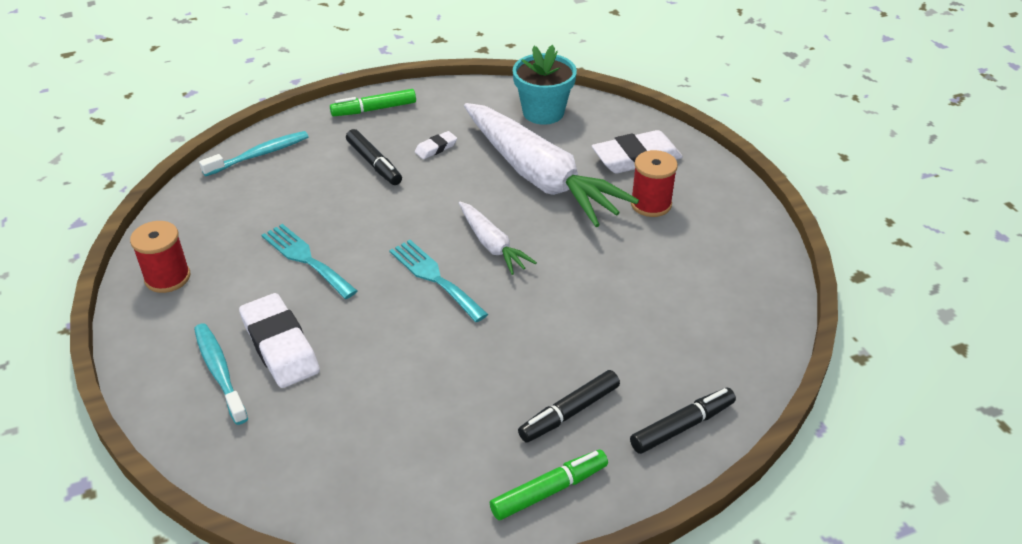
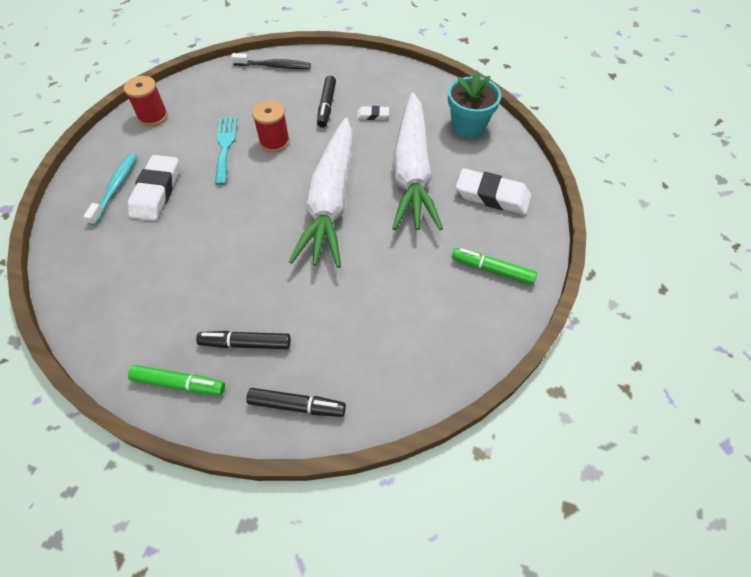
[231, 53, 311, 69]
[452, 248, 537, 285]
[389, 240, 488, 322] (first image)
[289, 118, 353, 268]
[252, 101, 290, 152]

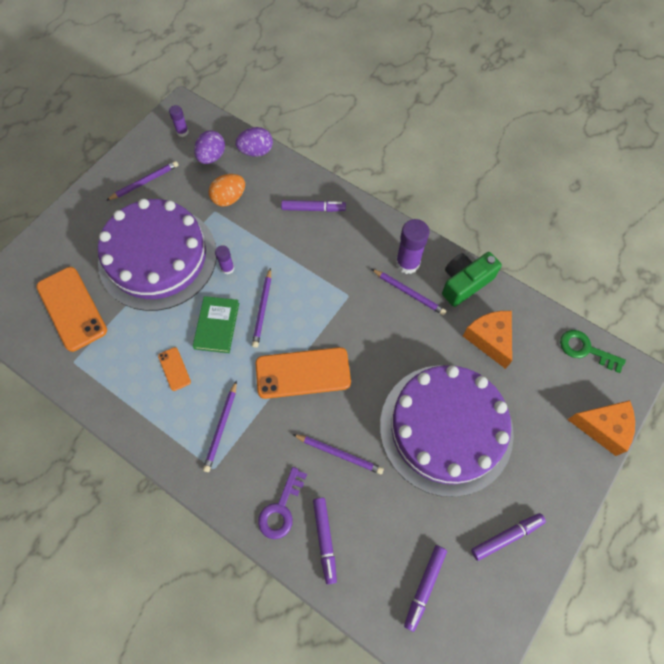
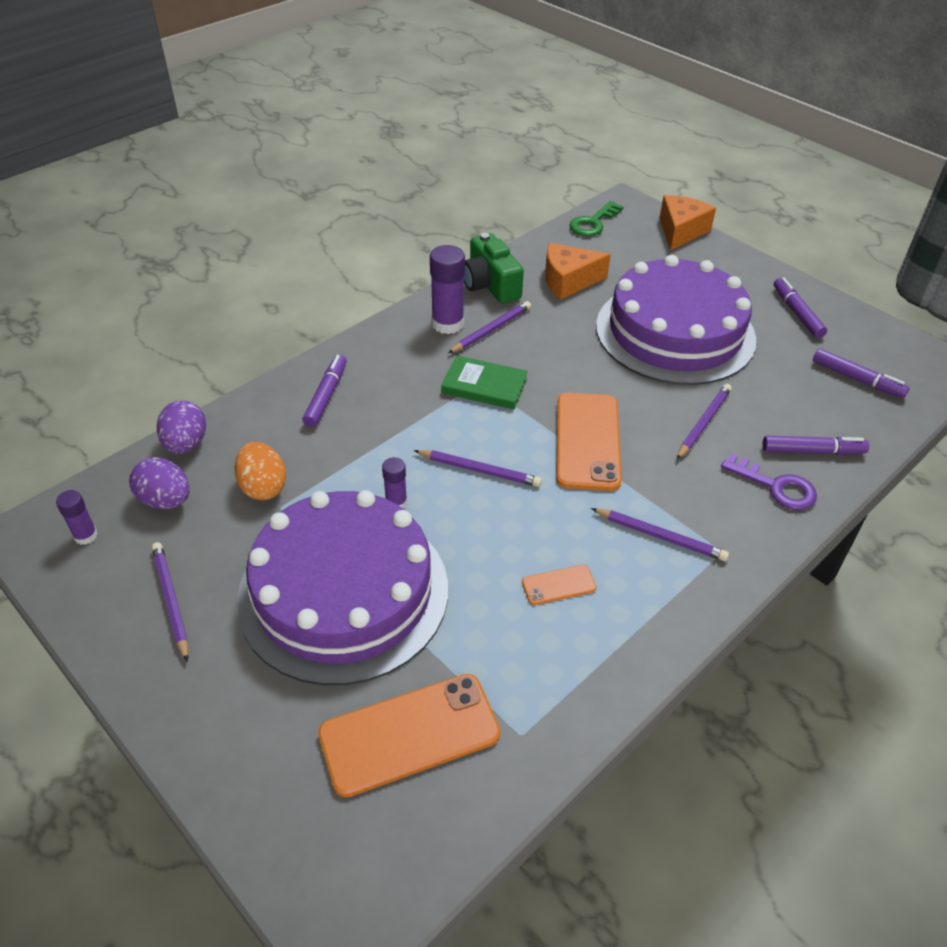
[441, 356, 528, 409]

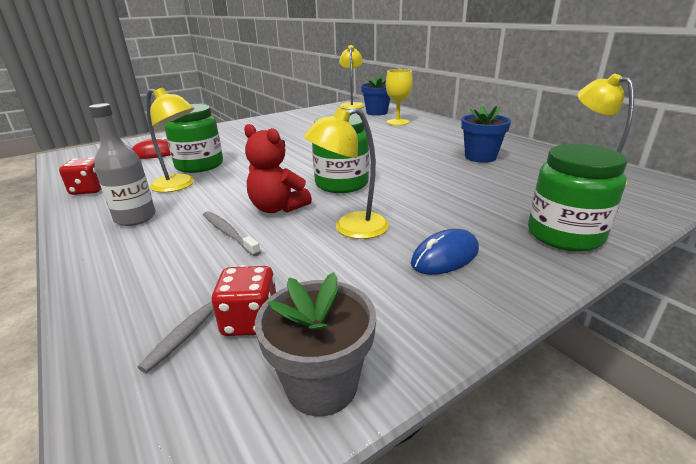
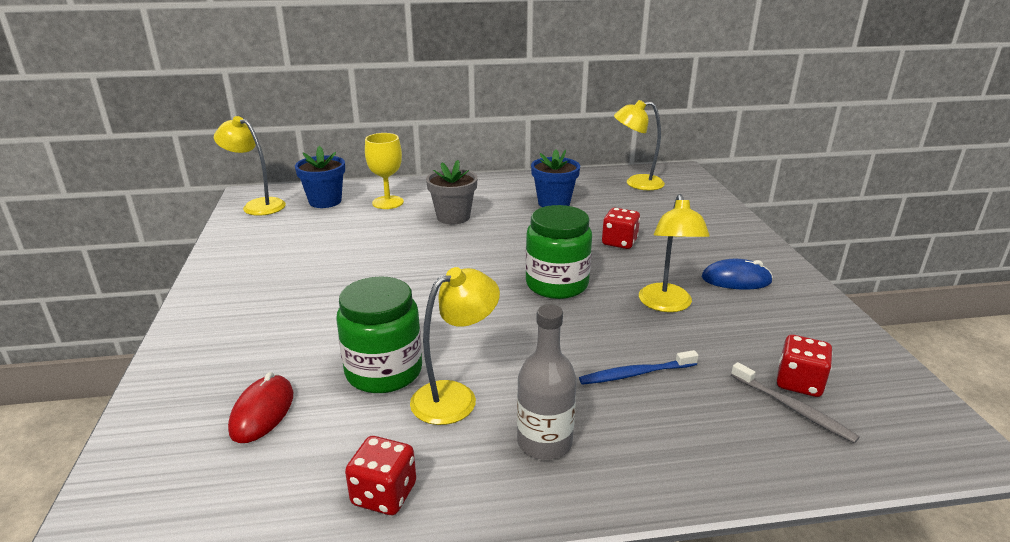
[579, 350, 699, 385]
[244, 124, 312, 213] (first image)
[426, 160, 478, 224]
[702, 259, 773, 289]
[528, 144, 627, 252] (first image)
[602, 208, 640, 249]

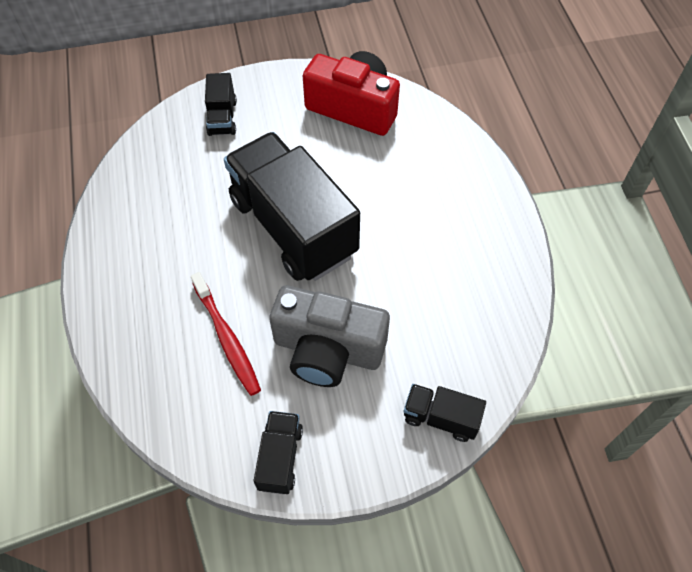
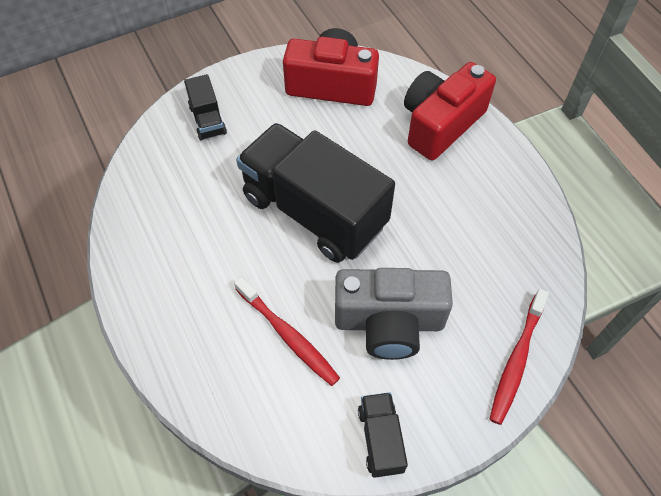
[490, 289, 549, 425]
[404, 62, 496, 160]

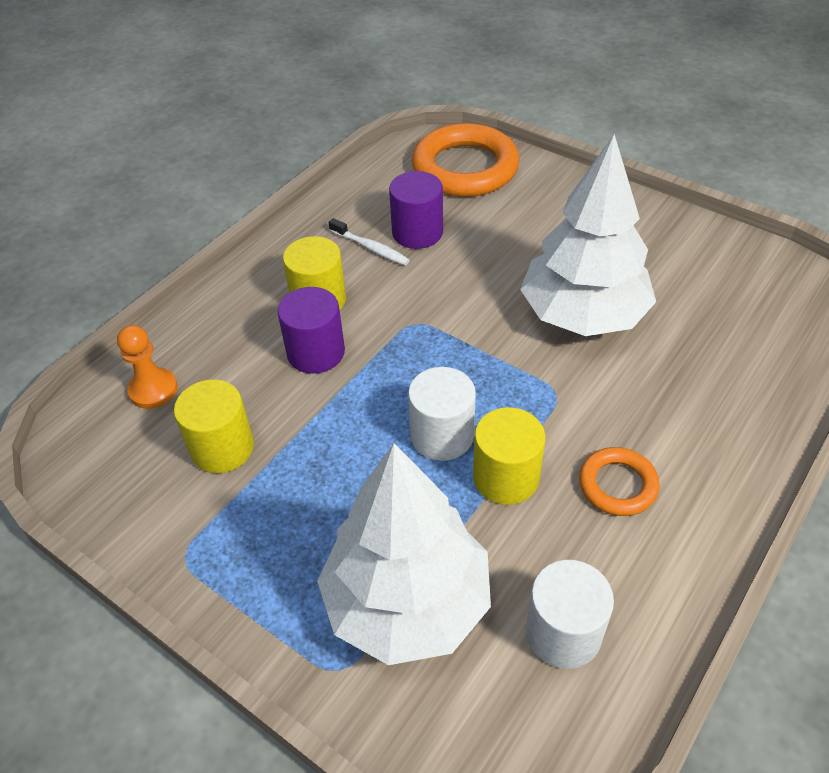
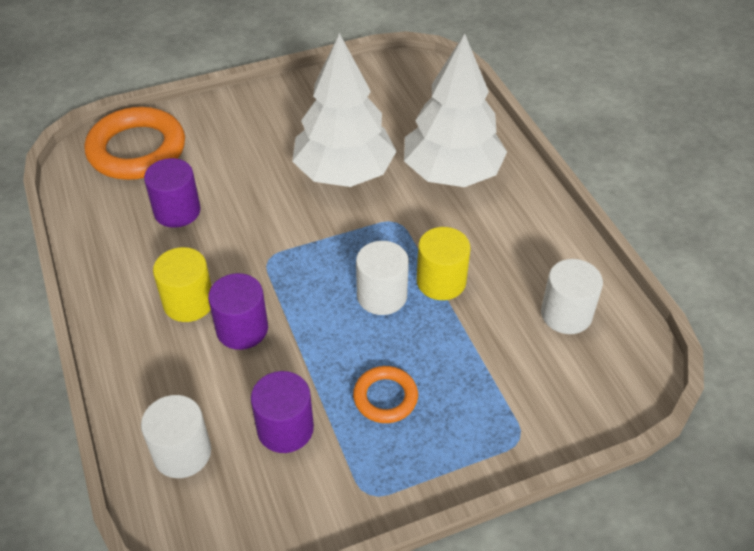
[141, 395, 211, 478]
[251, 371, 314, 453]
[404, 33, 507, 187]
[329, 218, 410, 266] (first image)
[353, 366, 418, 423]

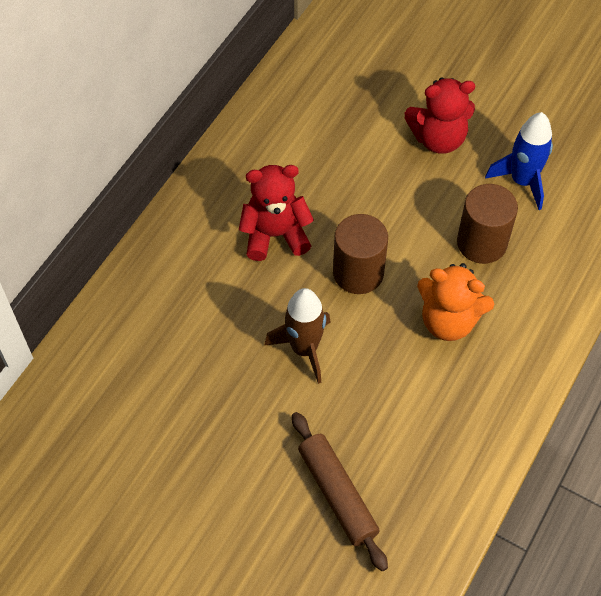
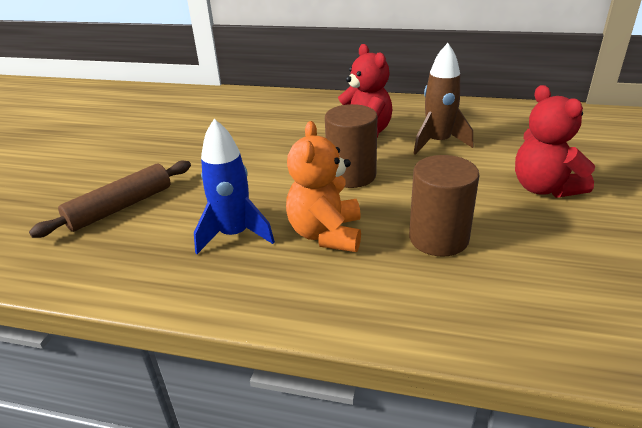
[413, 43, 473, 155]
[194, 119, 275, 254]

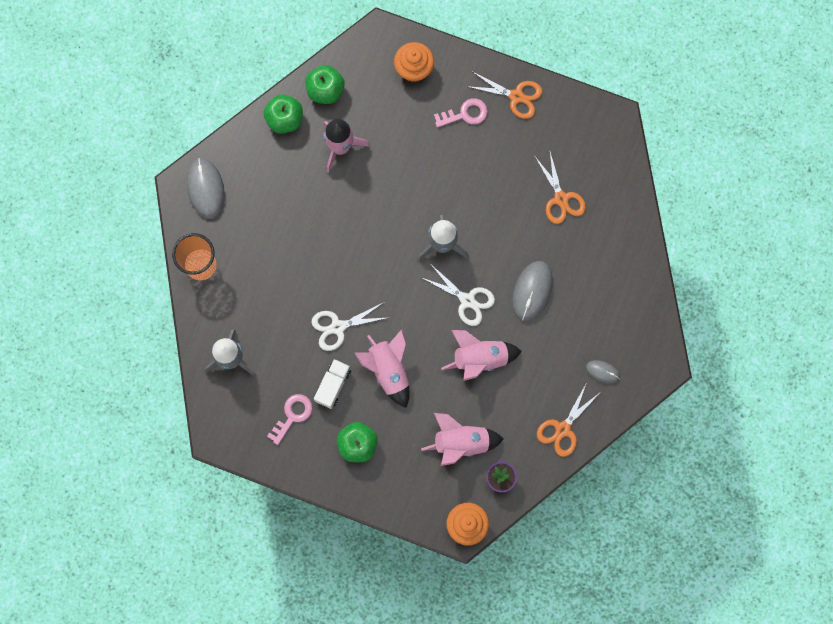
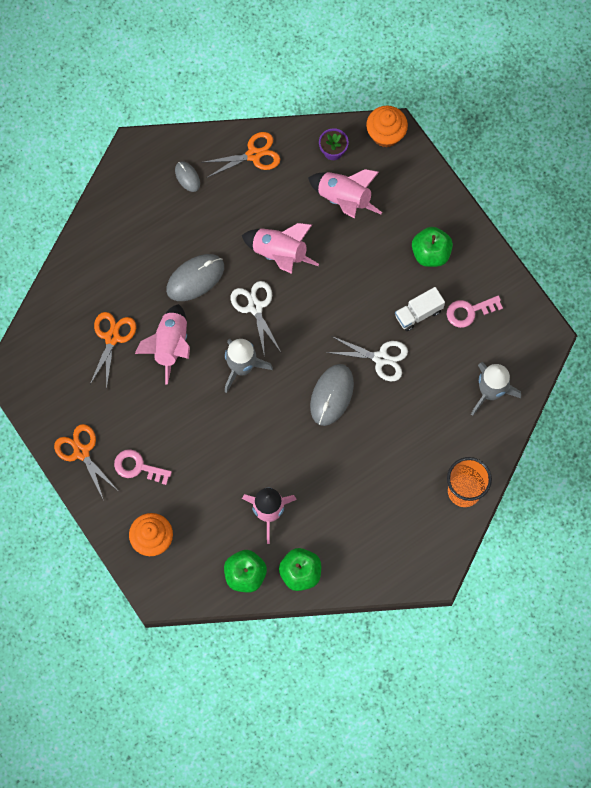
[310, 364, 354, 426]
[135, 304, 190, 385]

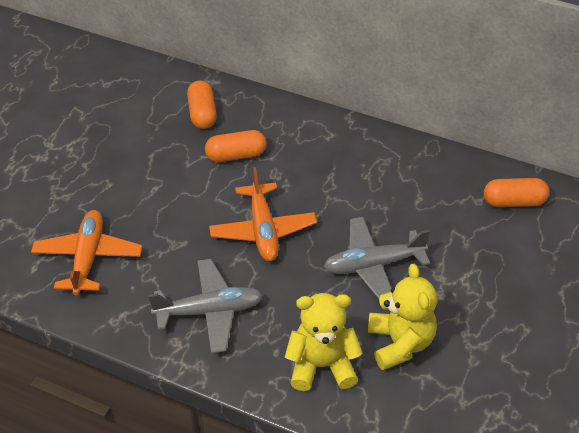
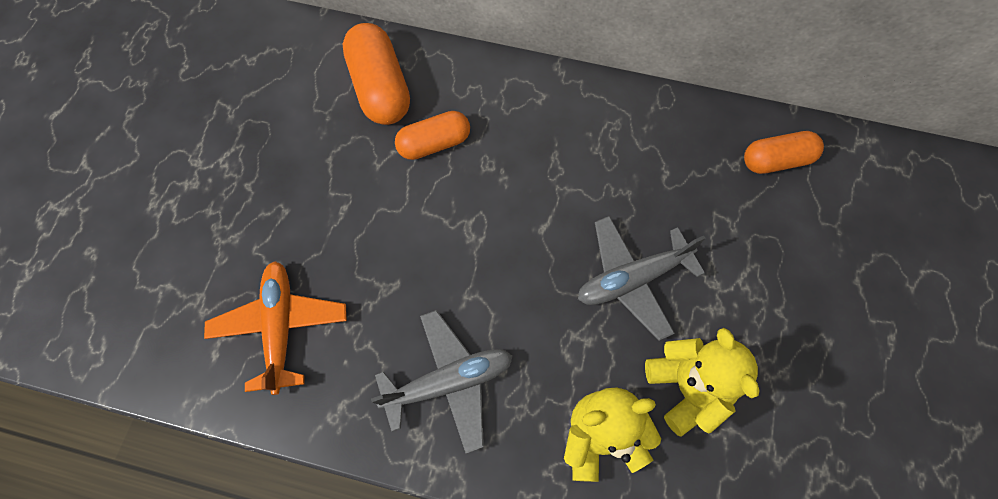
[343, 23, 410, 125]
[209, 167, 317, 261] (first image)

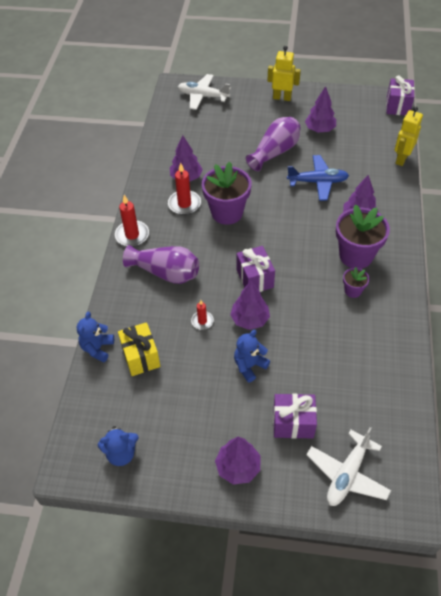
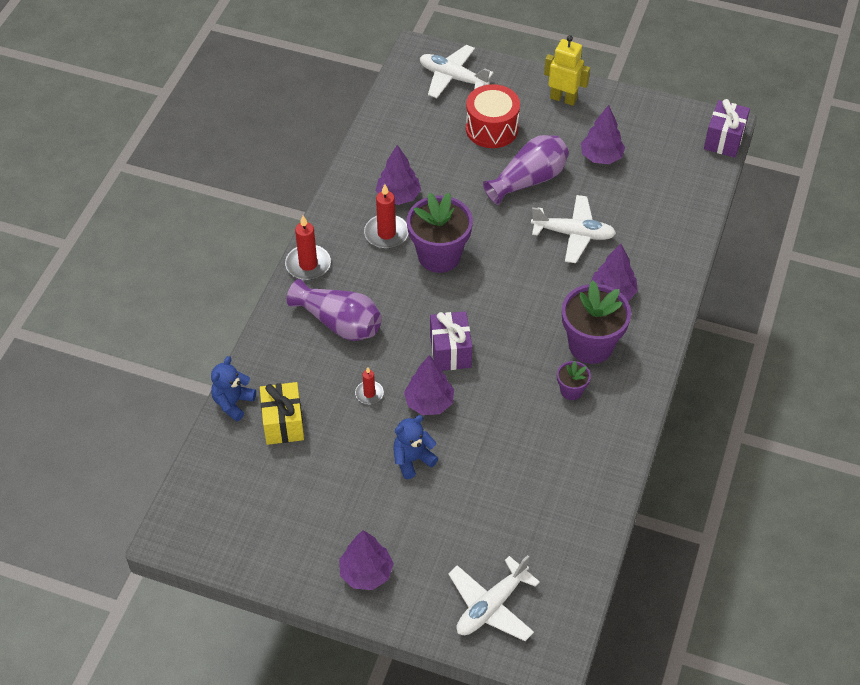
[97, 426, 139, 466] (first image)
[273, 394, 317, 439] (first image)
[531, 195, 616, 263]
[395, 107, 423, 166] (first image)
[466, 84, 520, 148]

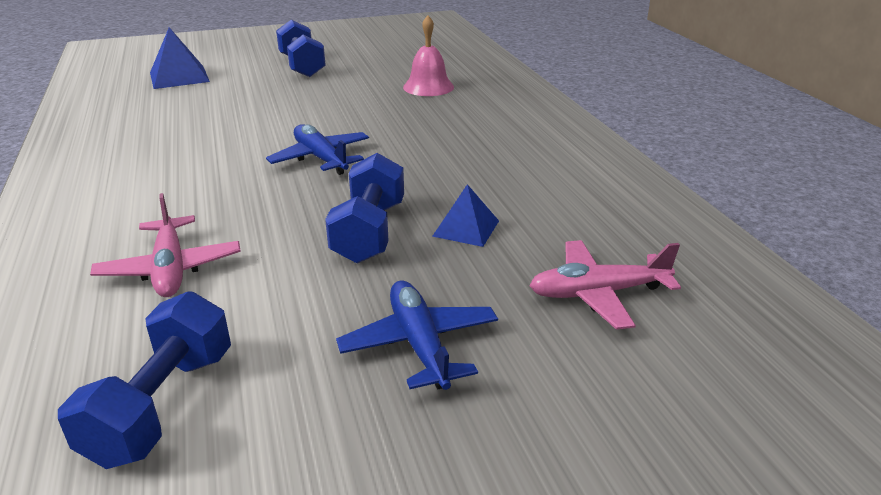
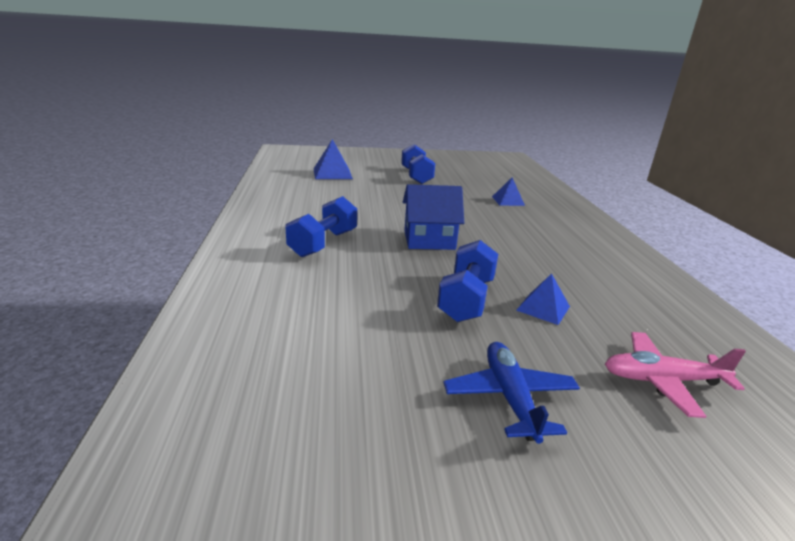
[286, 196, 357, 257]
[90, 193, 241, 297] (first image)
[403, 184, 464, 250]
[492, 177, 525, 206]

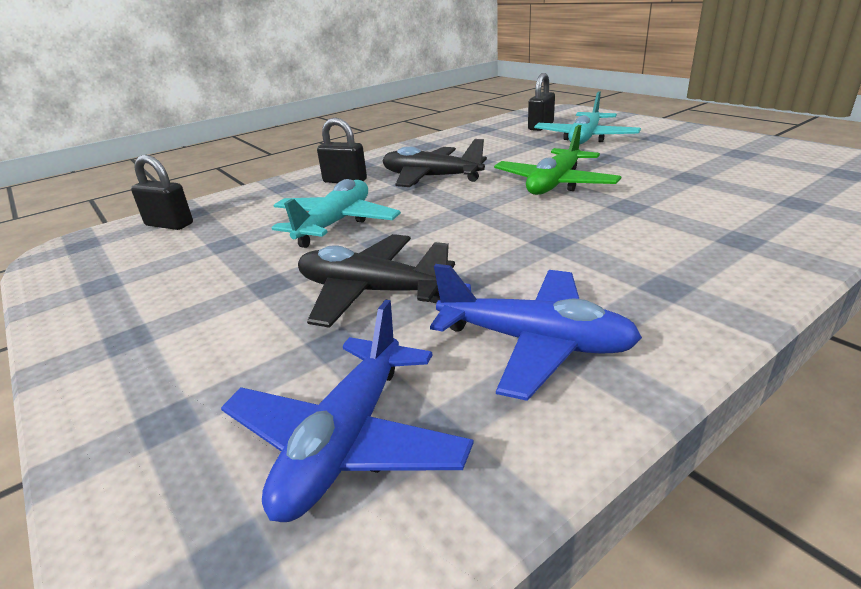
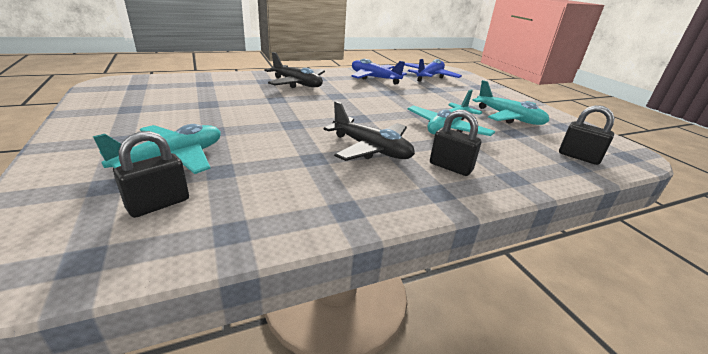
[265, 52, 325, 88]
[494, 125, 621, 195] (first image)
[472, 80, 549, 125]

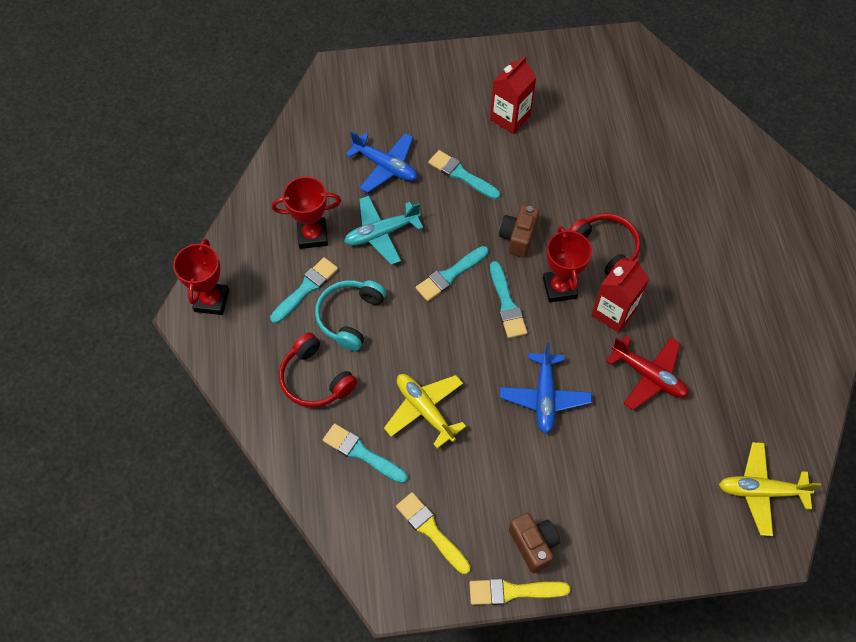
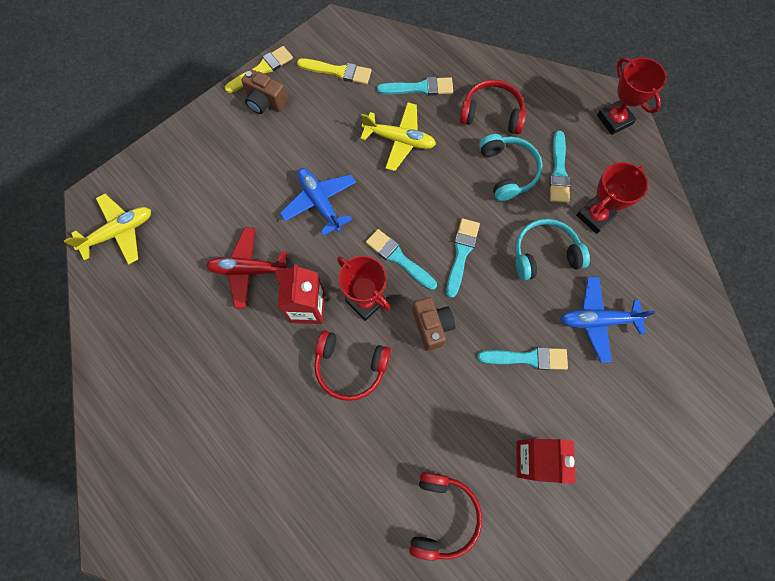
[515, 219, 590, 281]
[409, 472, 482, 561]

